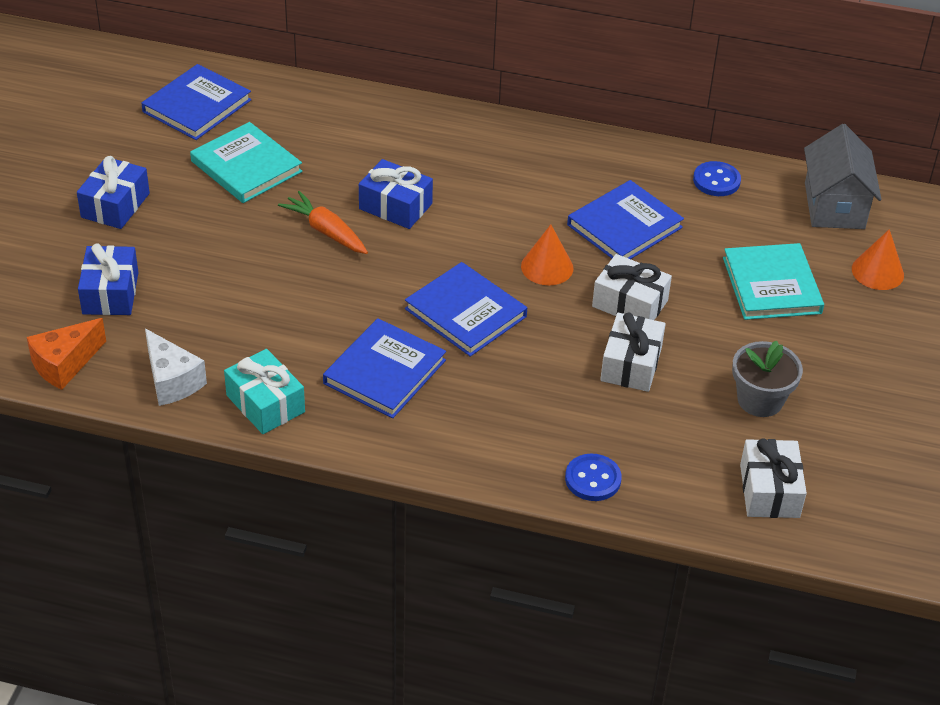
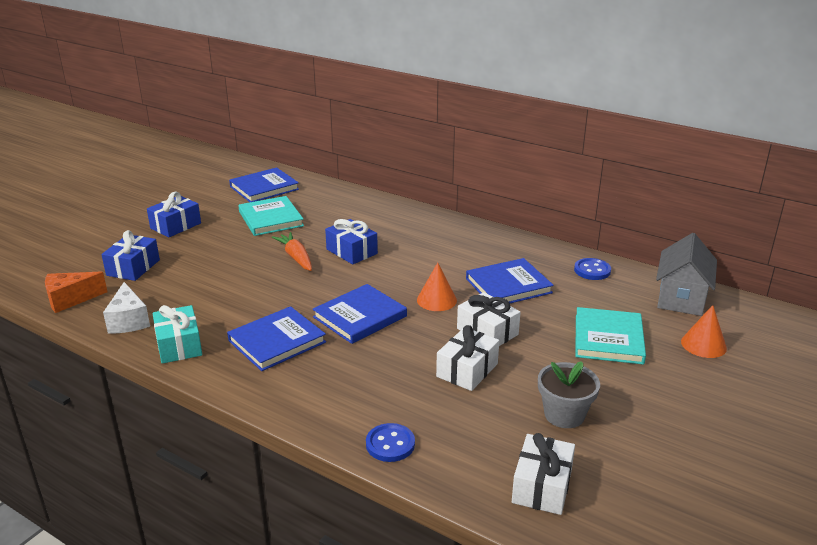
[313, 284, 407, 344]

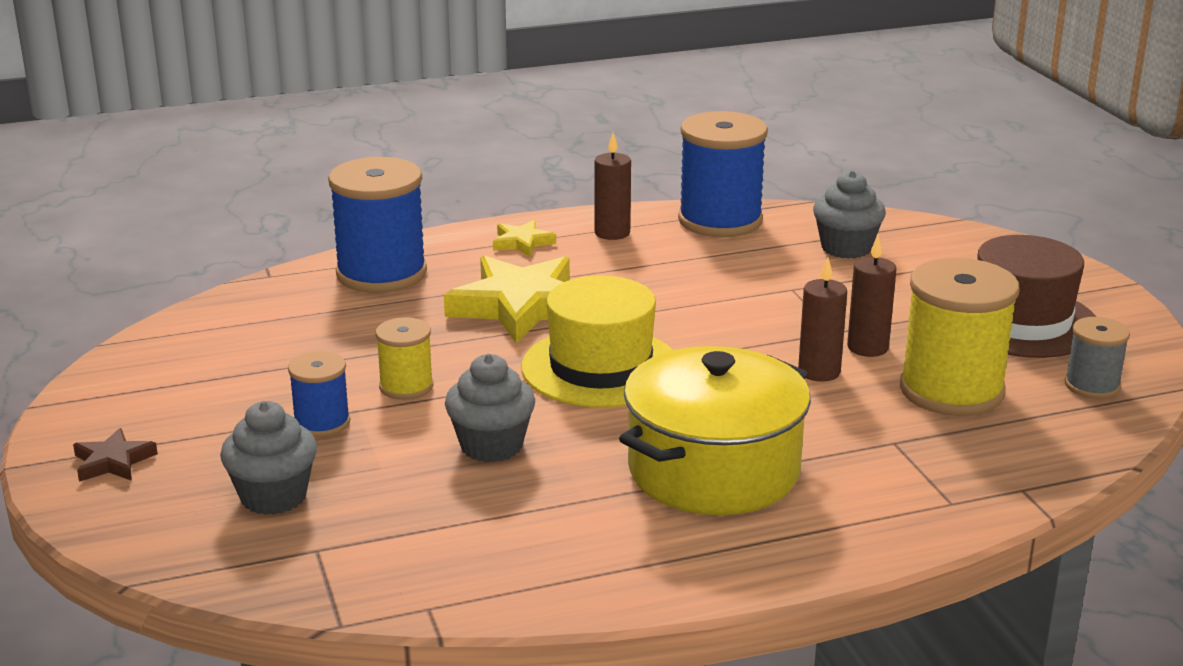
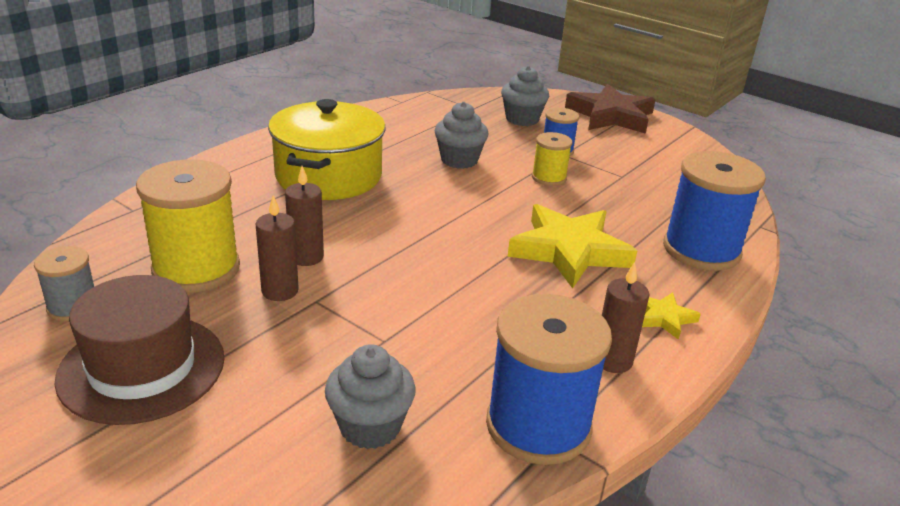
[565, 84, 656, 134]
[521, 276, 673, 408] (first image)

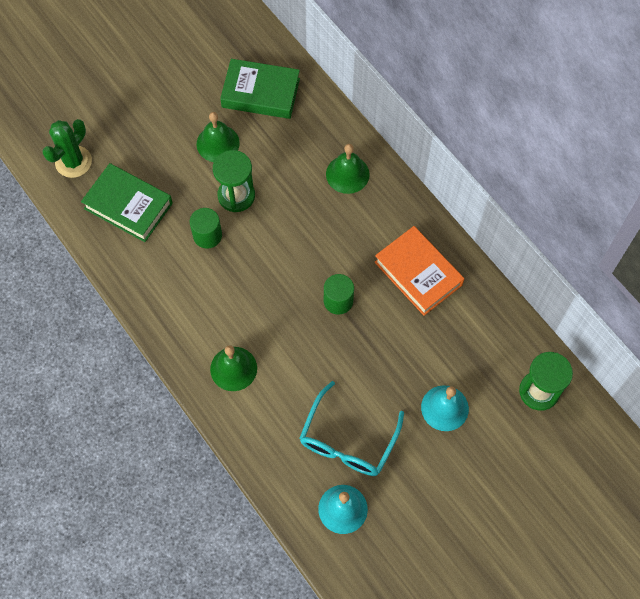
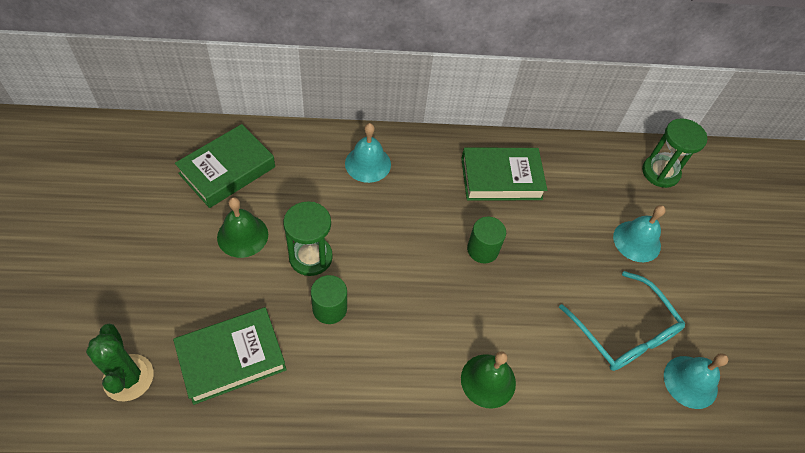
[345, 123, 391, 183]
[461, 148, 547, 201]

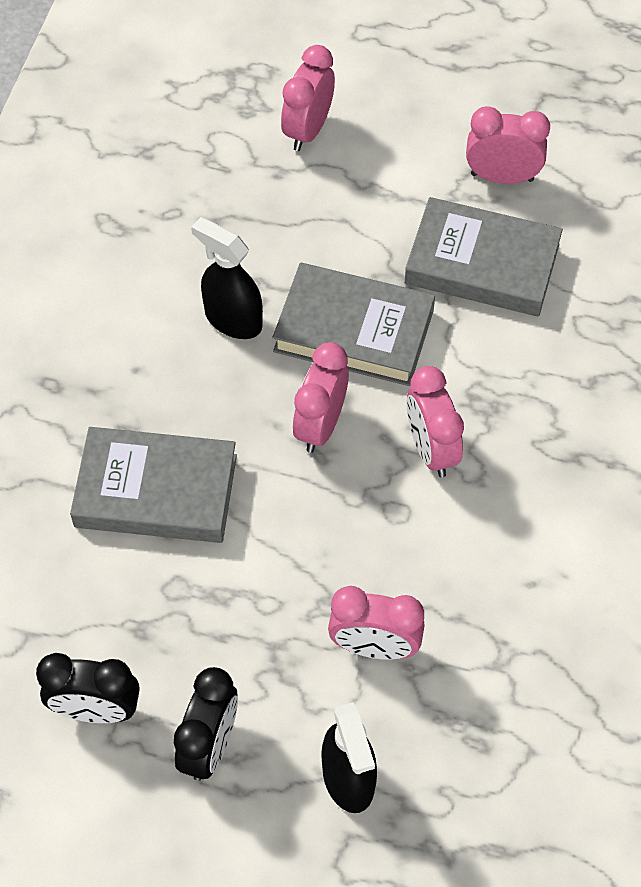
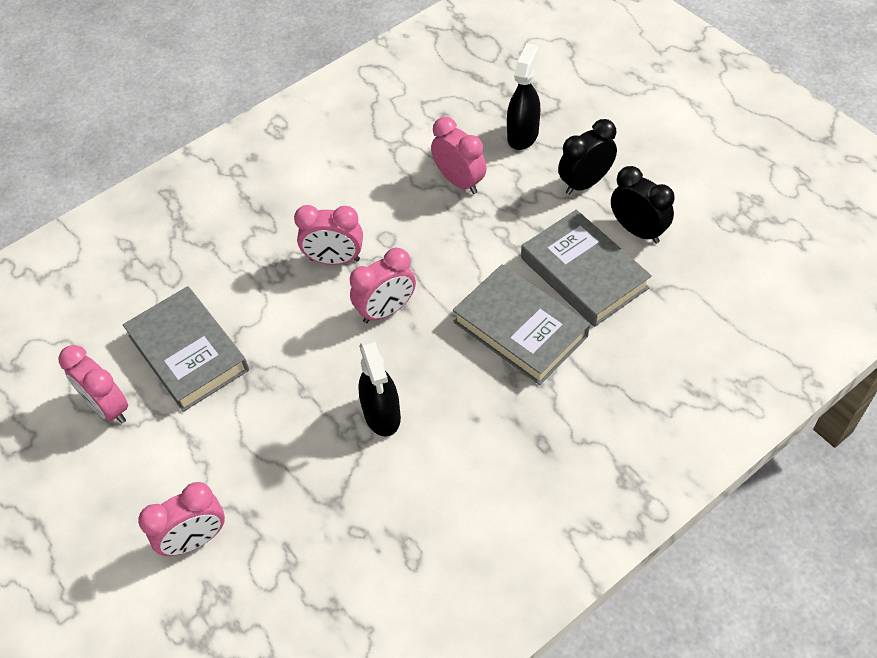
[521, 210, 652, 327]
[294, 205, 363, 265]

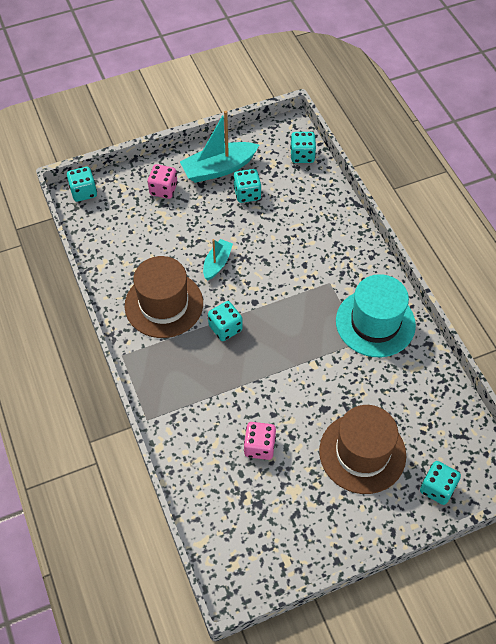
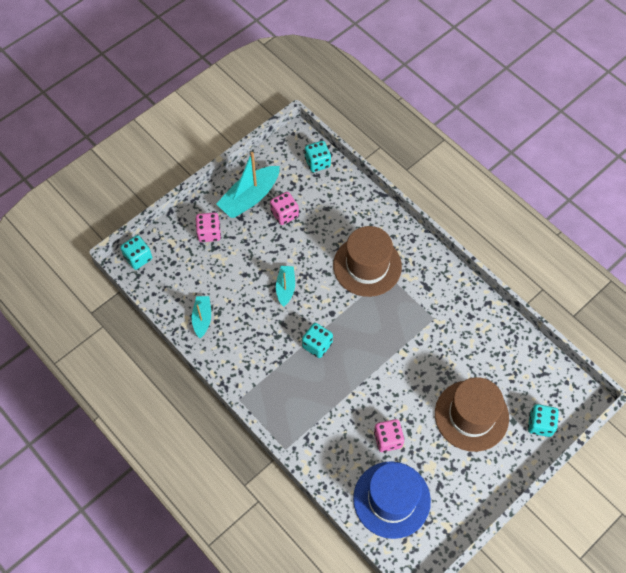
[333, 226, 402, 297]
[270, 192, 299, 225]
[336, 274, 416, 357] (first image)
[192, 296, 211, 338]
[353, 461, 431, 539]

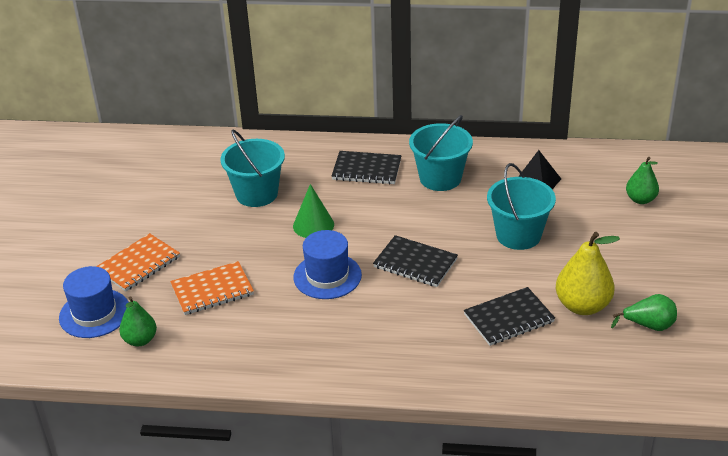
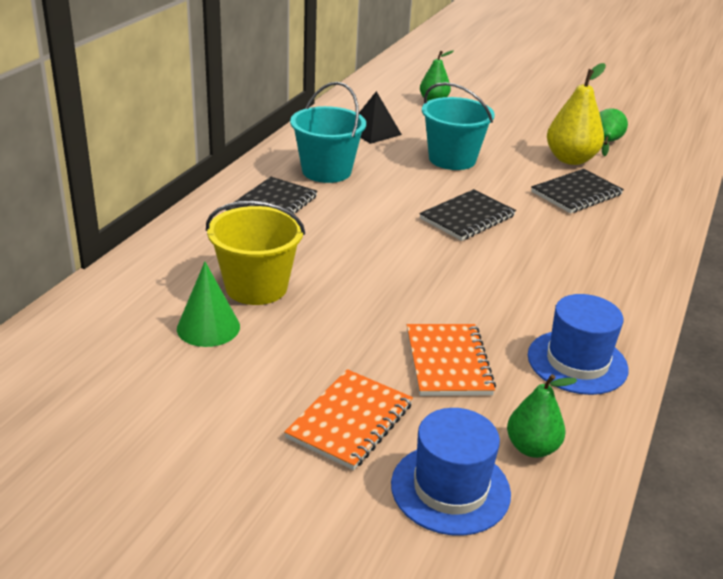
[284, 369, 413, 470]
[206, 201, 305, 305]
[177, 262, 240, 347]
[528, 294, 628, 395]
[531, 169, 624, 213]

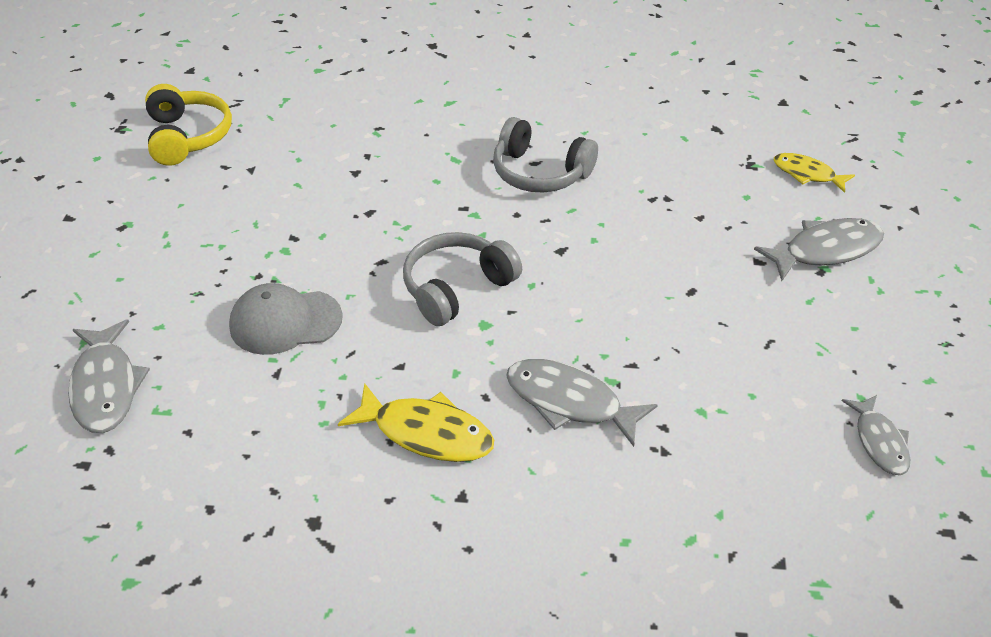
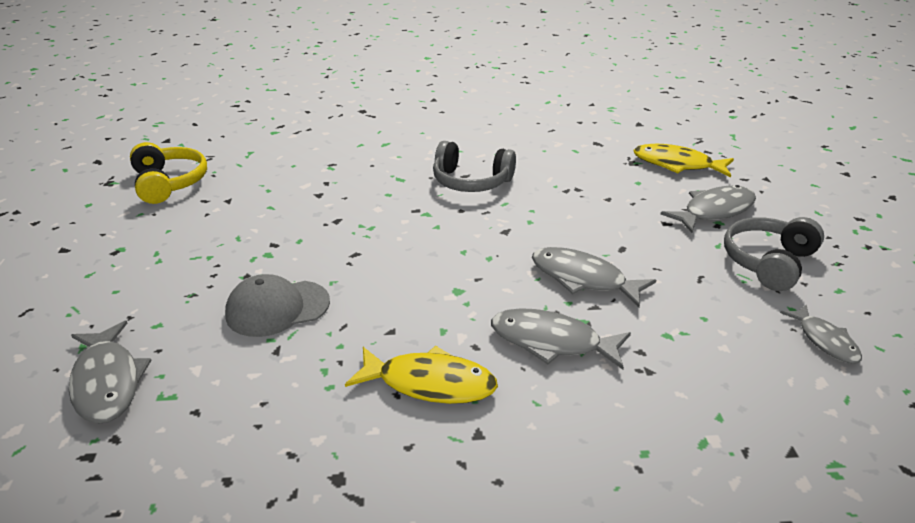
[724, 217, 824, 291]
[633, 144, 734, 177]
[532, 247, 656, 307]

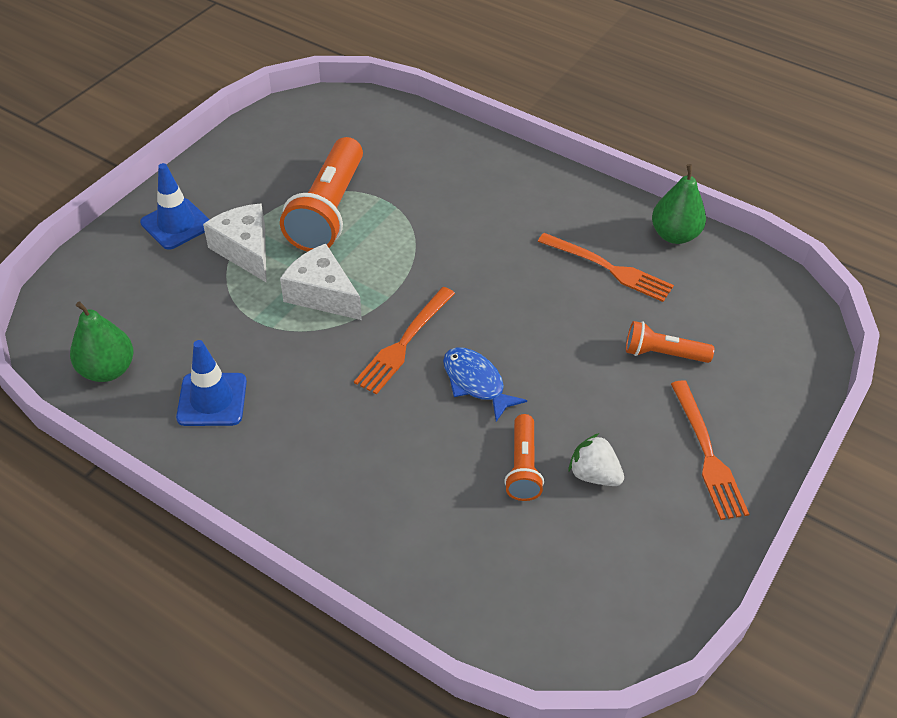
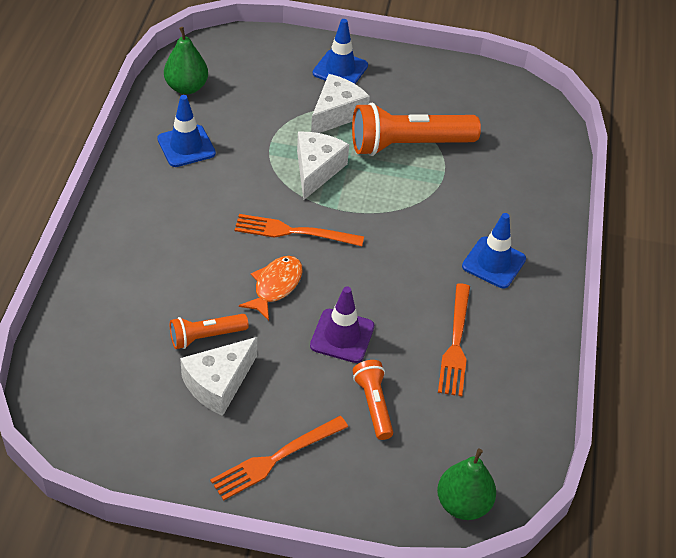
[239, 256, 302, 321]
[180, 337, 257, 416]
[437, 449, 496, 520]
[310, 286, 374, 363]
[462, 213, 526, 288]

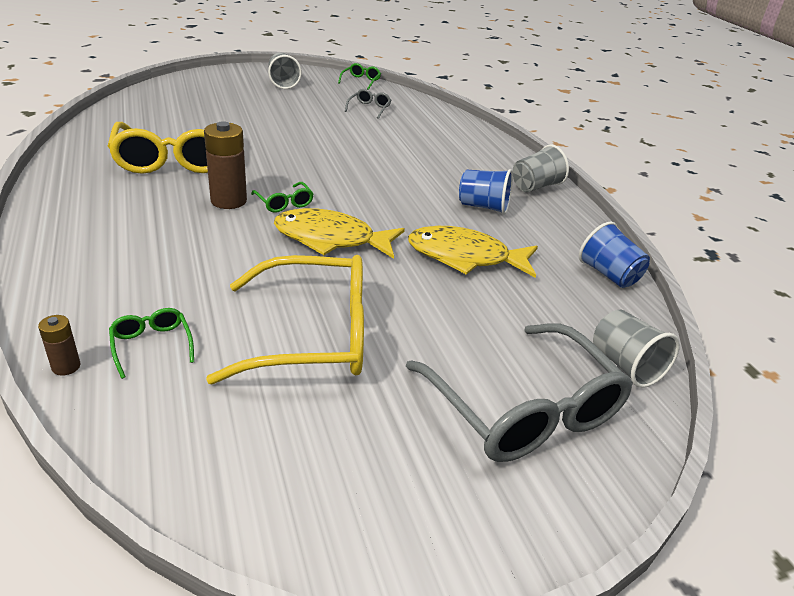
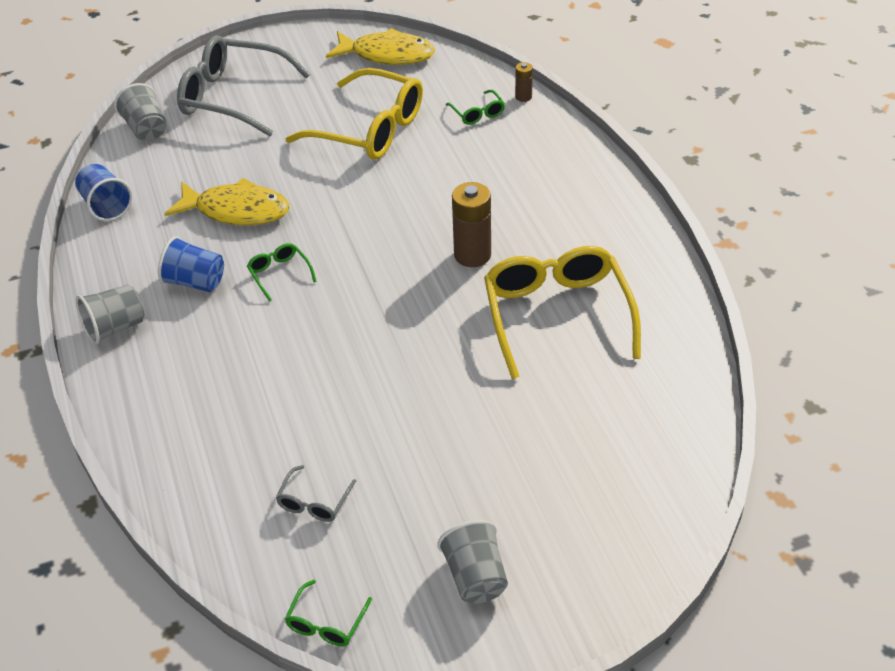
[285, 68, 423, 160]
[247, 243, 317, 302]
[326, 28, 435, 65]
[177, 35, 310, 136]

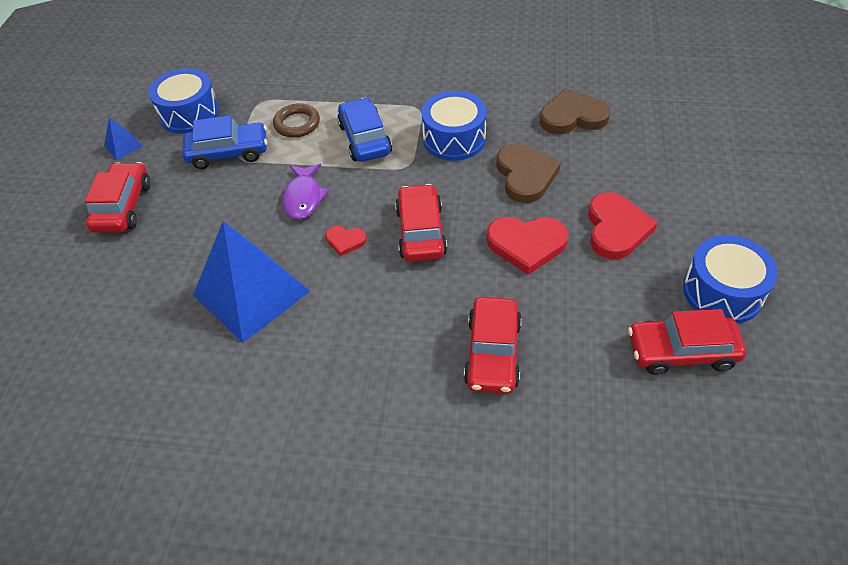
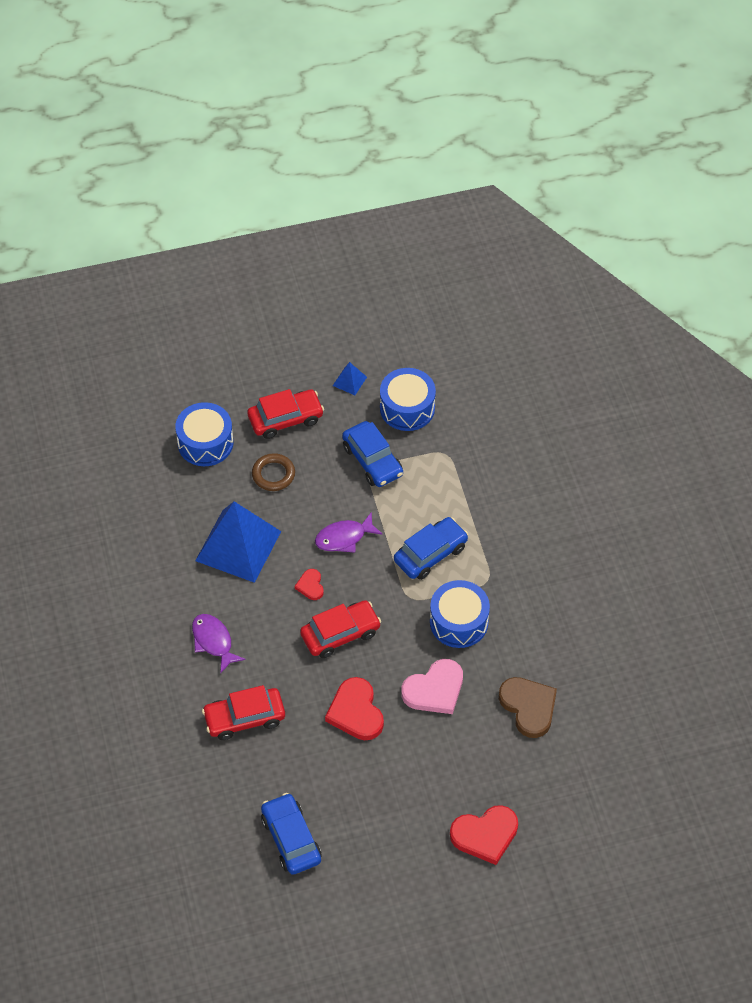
[252, 453, 295, 491]
[401, 659, 463, 714]
[450, 805, 518, 865]
[261, 793, 321, 875]
[175, 402, 233, 466]
[192, 614, 246, 674]

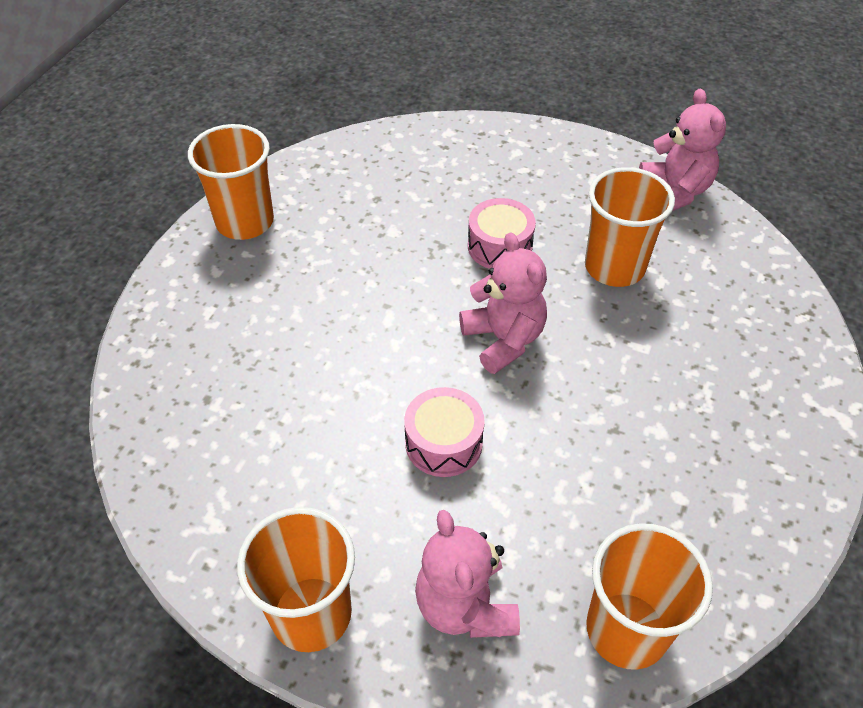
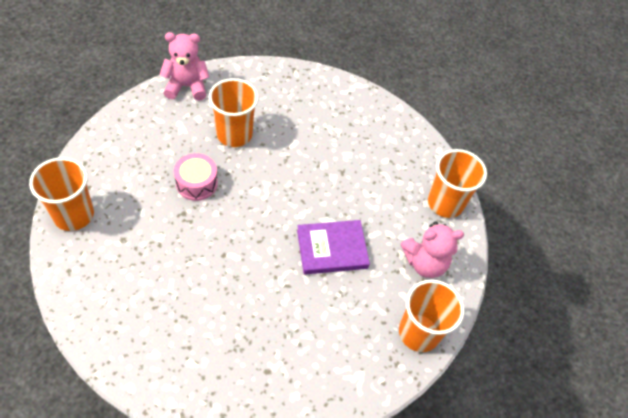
[29, 157, 94, 231]
[297, 220, 370, 275]
[459, 232, 547, 374] (first image)

